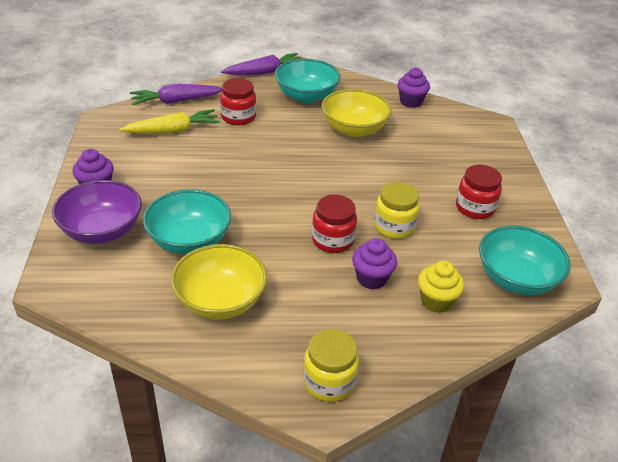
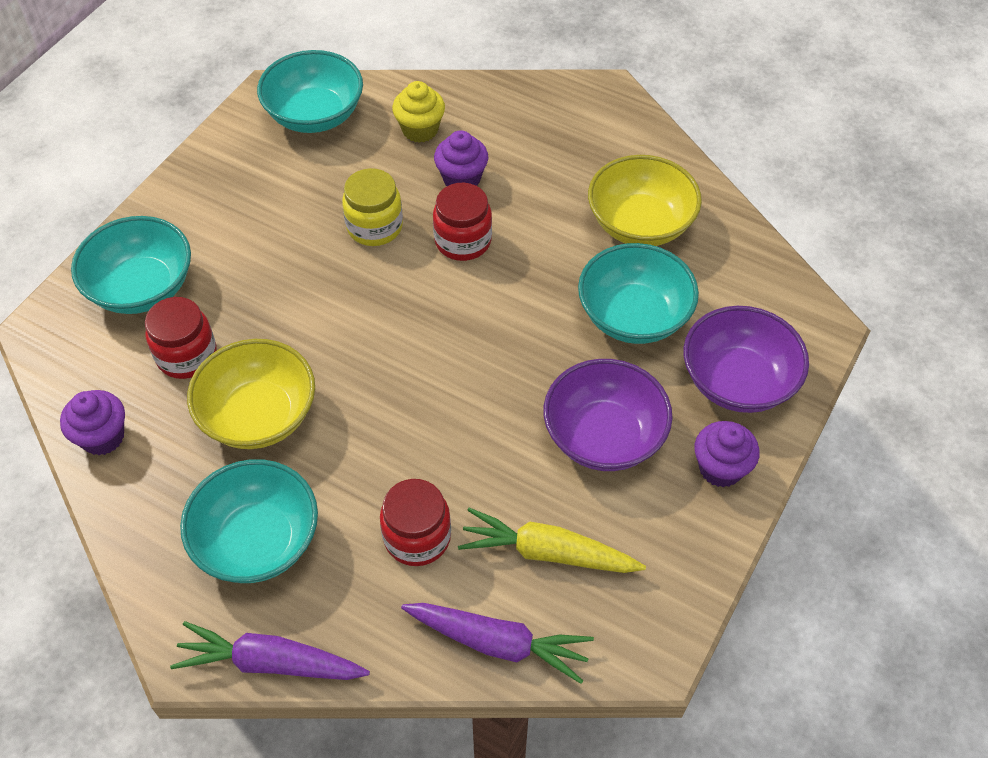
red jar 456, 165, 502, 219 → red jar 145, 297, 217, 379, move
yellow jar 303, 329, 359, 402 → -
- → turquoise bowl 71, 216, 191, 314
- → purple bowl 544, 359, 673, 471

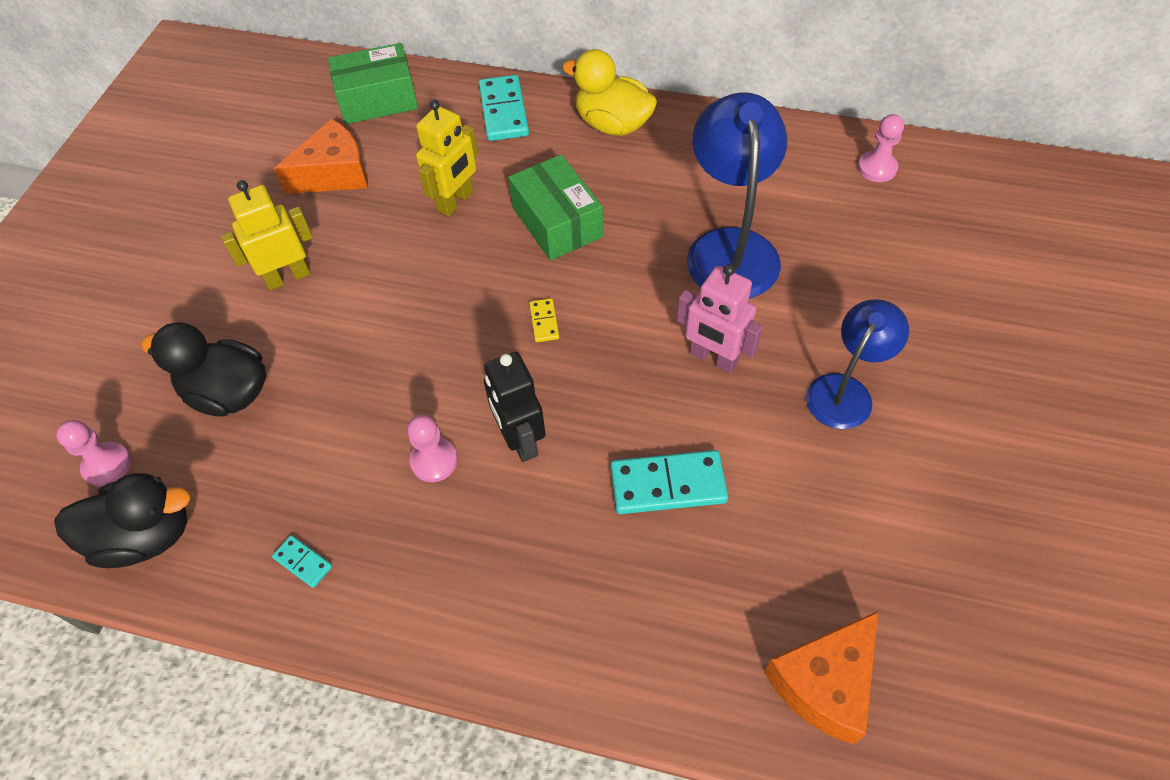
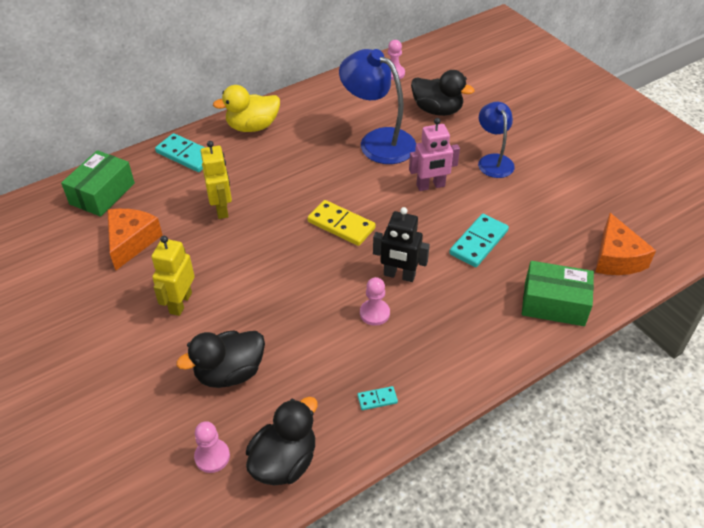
green box 508, 154, 603, 260 → green box 522, 261, 594, 326, move
yellow domino 529, 298, 559, 342 → yellow domino 307, 200, 376, 246, x2.02
- → black duck 411, 70, 475, 116

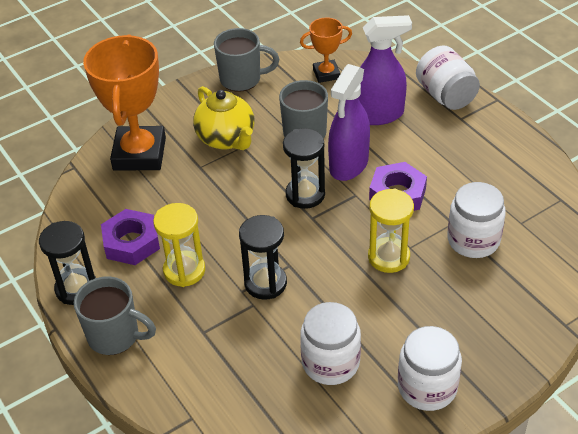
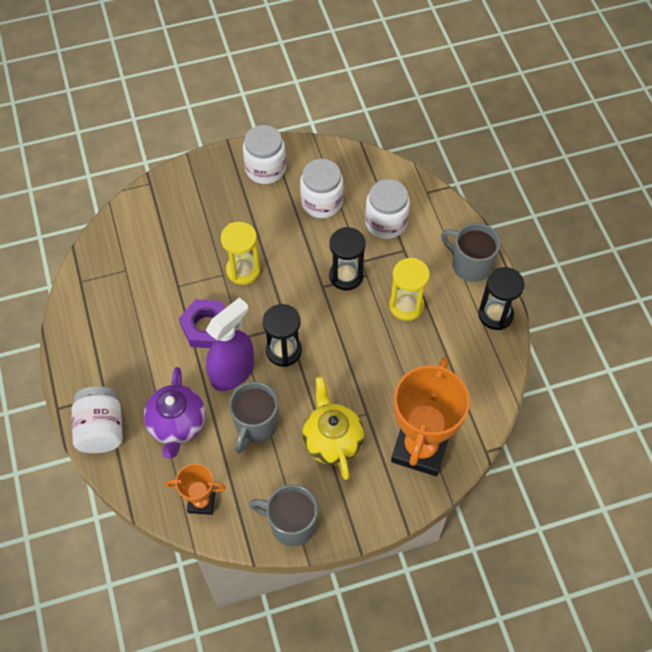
purple spray bottle 358, 15, 412, 125 → purple teapot 144, 367, 206, 458
white jar 447, 182, 506, 258 → white jar 365, 179, 410, 239, move
purple nut 101, 209, 160, 265 → -

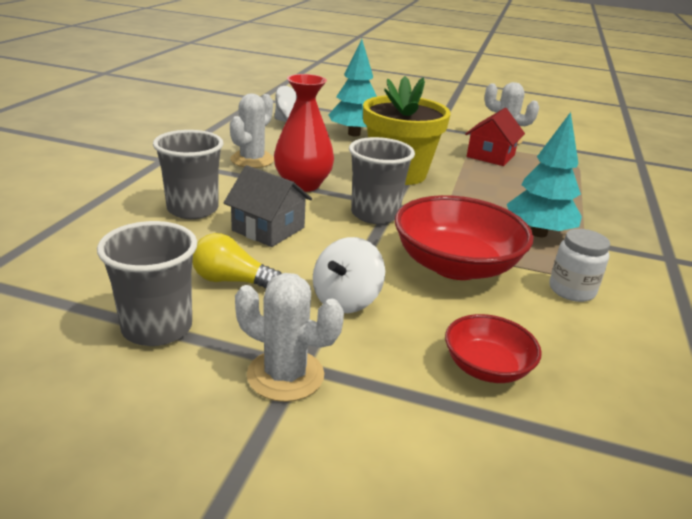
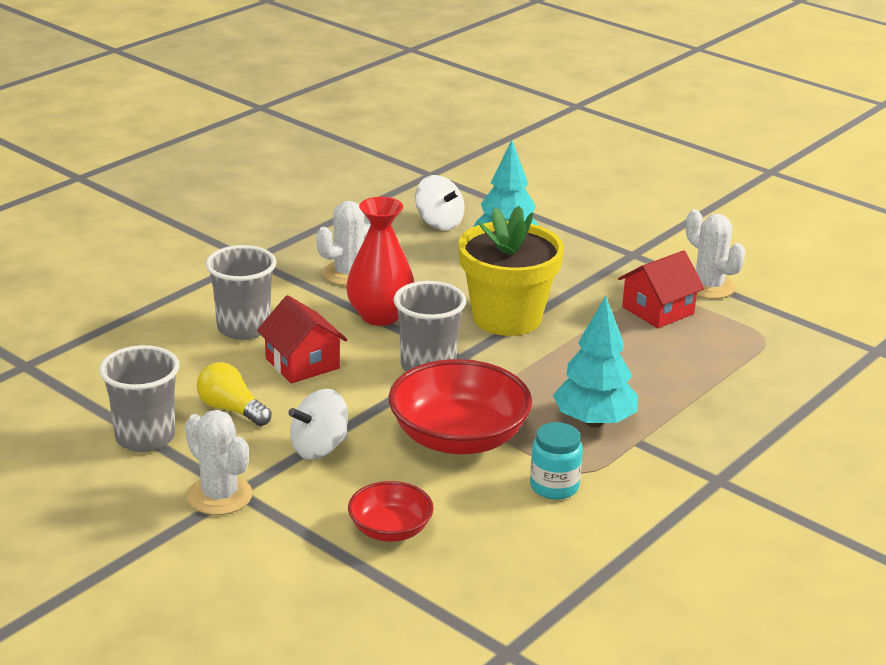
grey house 224, 165, 312, 247 → red house 257, 295, 347, 383
white jar 549, 229, 610, 302 → turquoise jar 530, 422, 583, 500

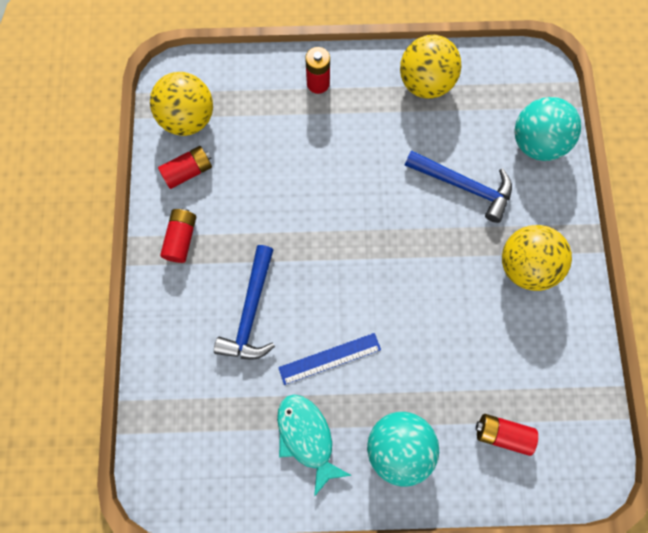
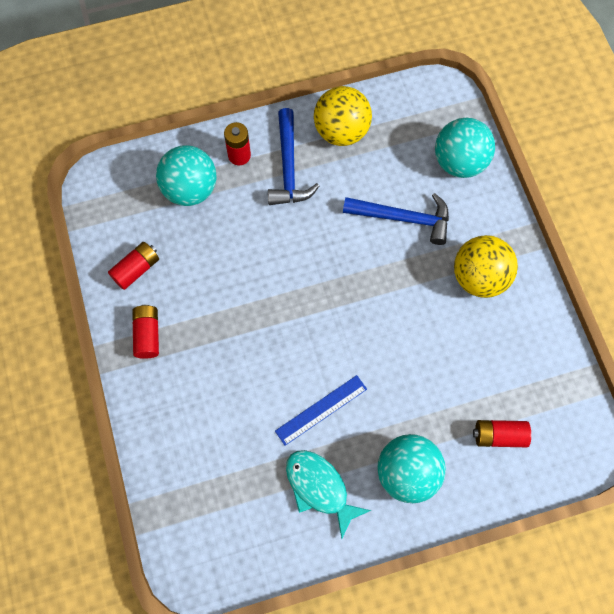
yellow ball 150, 72, 213, 136 → -
blue hammer 214, 245, 275, 359 → blue hammer 268, 108, 319, 205, move
- → turquoise ball 156, 146, 217, 206

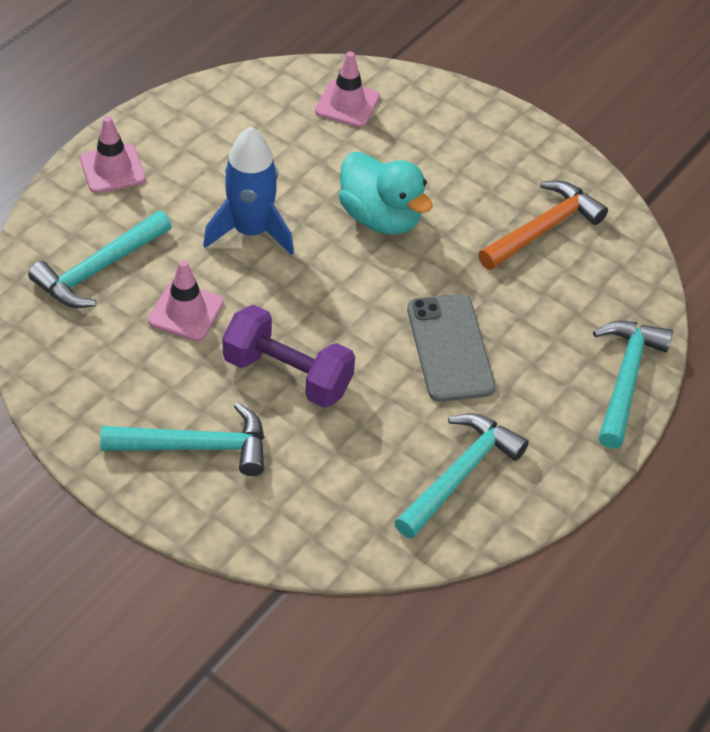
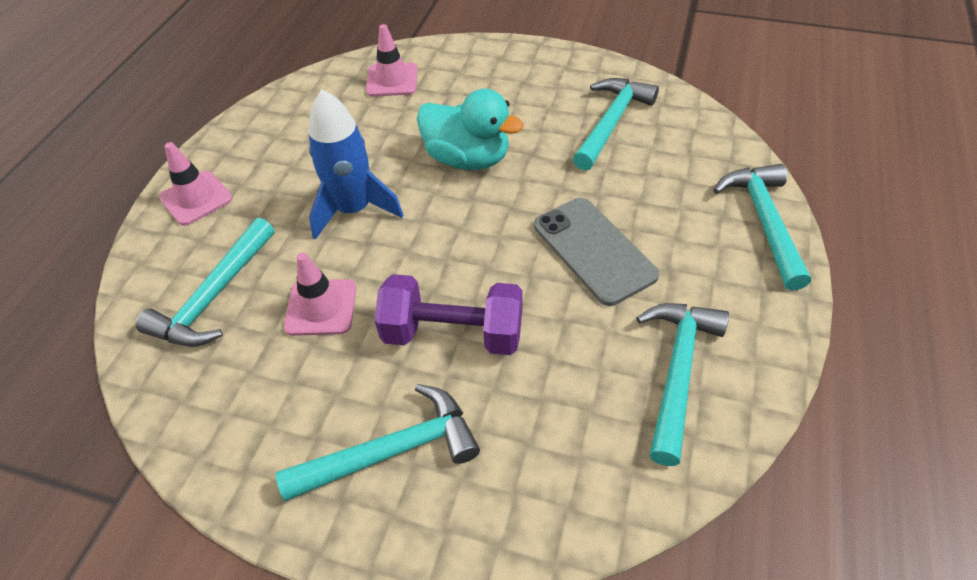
orange hammer 478, 181, 608, 270 → turquoise hammer 573, 78, 659, 171

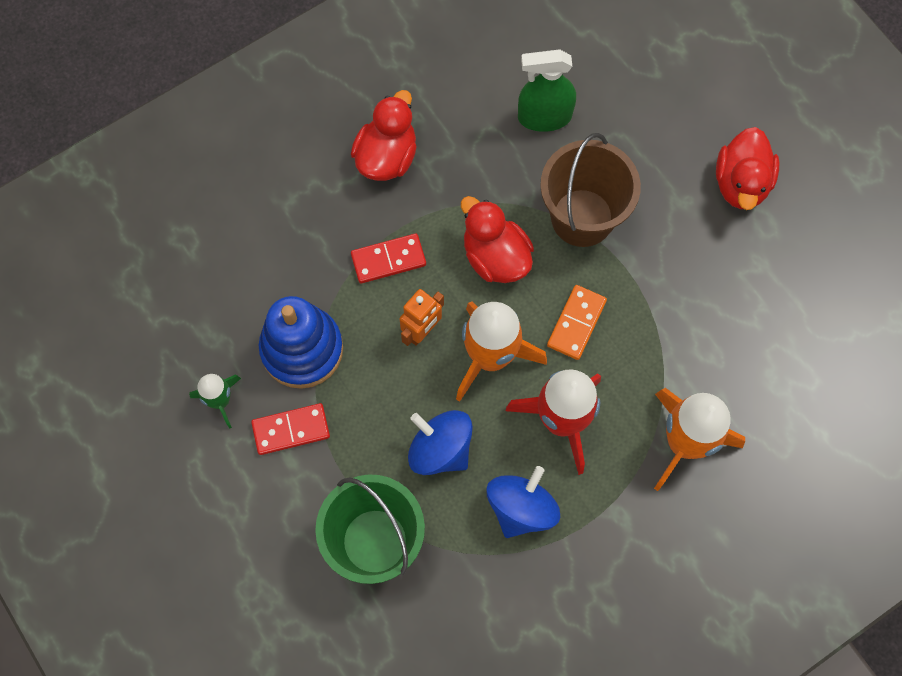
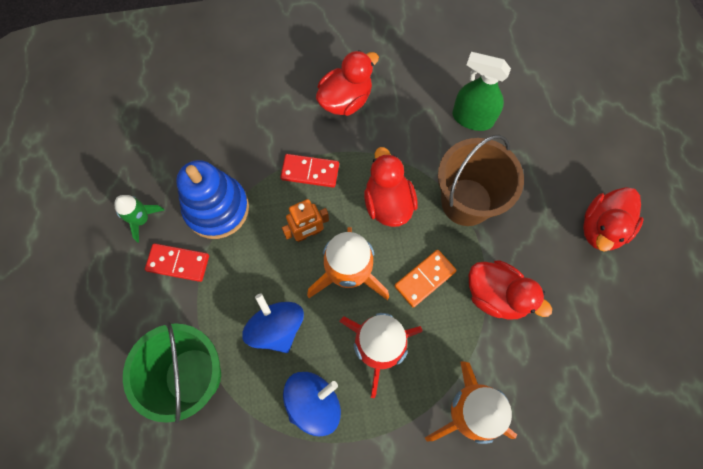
- → red duck 469, 260, 552, 320

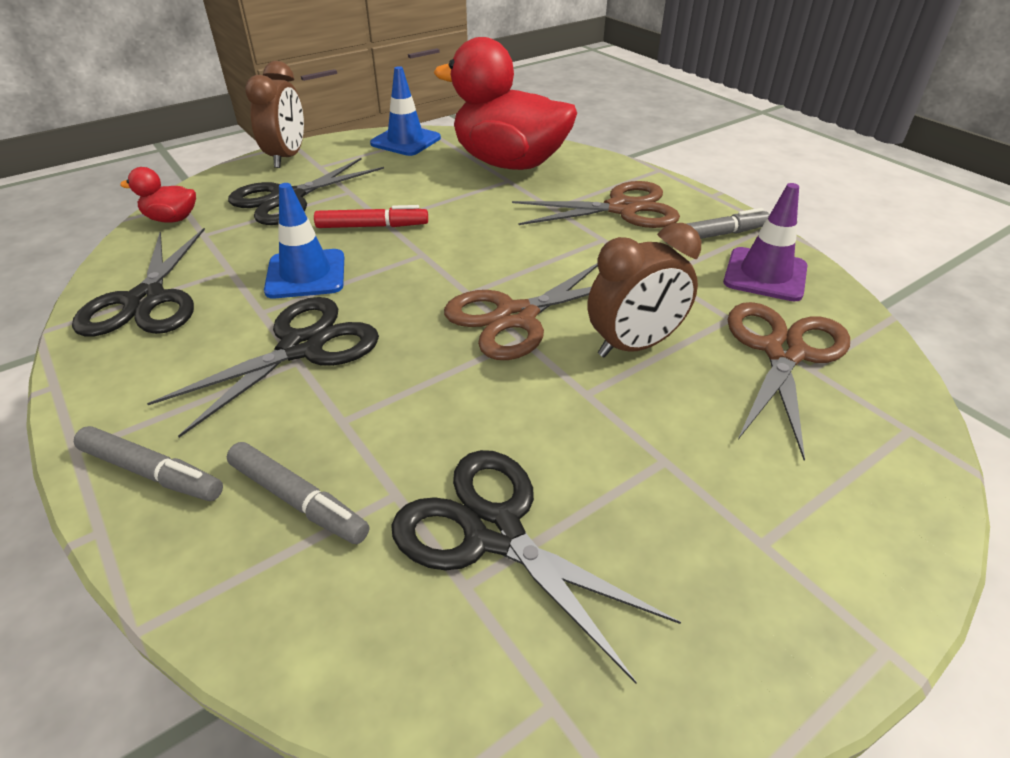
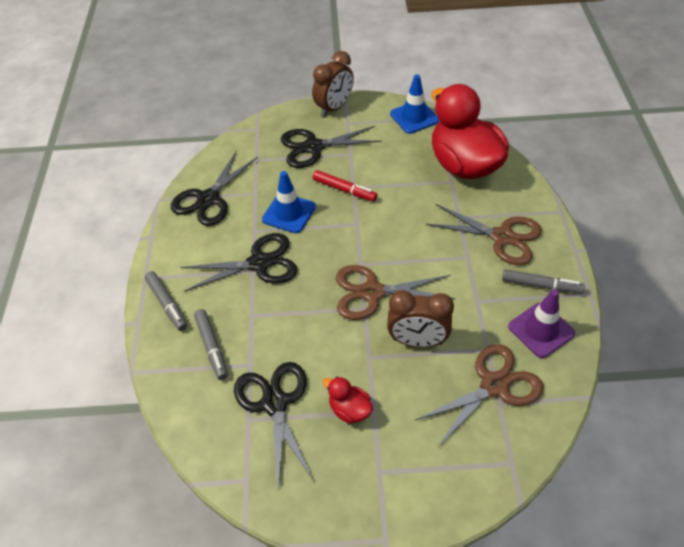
red duck 120, 167, 196, 223 → red duck 323, 377, 373, 424, move

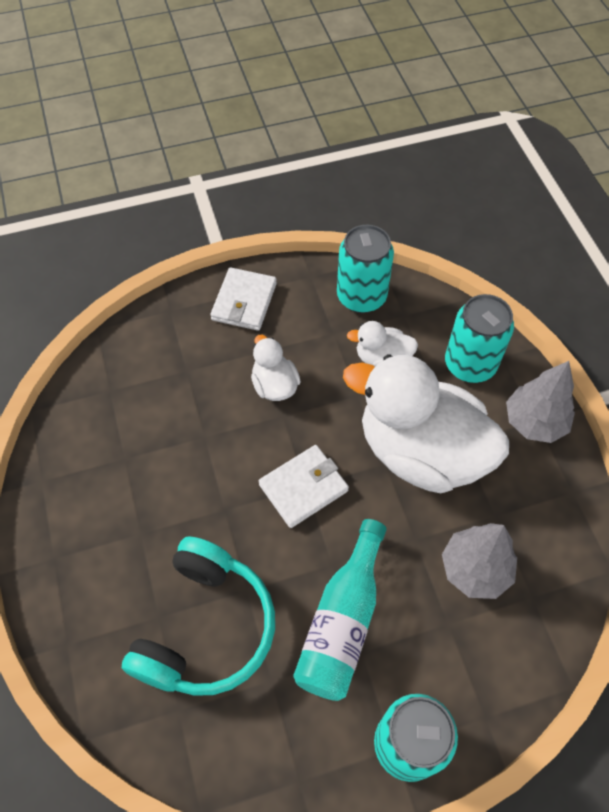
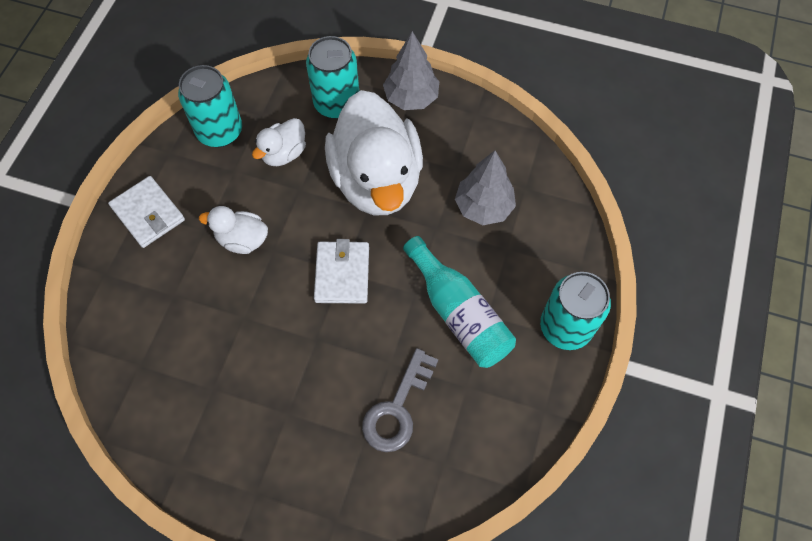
white duck 343, 354, 509, 493 → white duck 325, 90, 423, 215, 75 degrees counterclockwise
turquoise headphones 122, 537, 275, 696 → grey key 362, 348, 438, 452

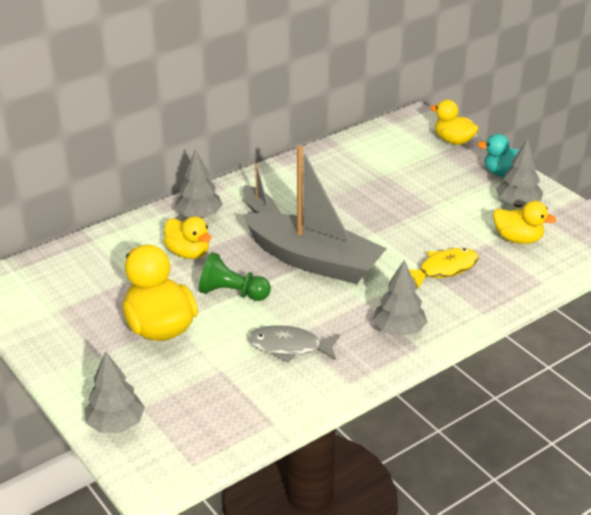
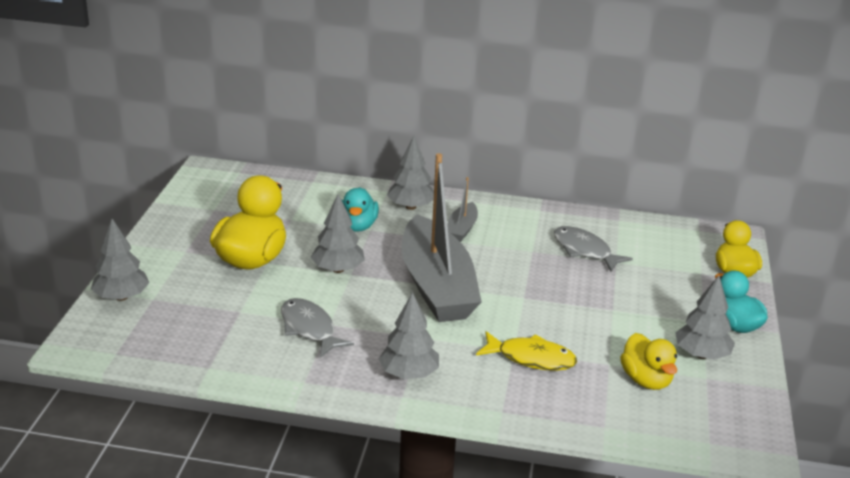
yellow duck 164, 216, 211, 259 → turquoise duck 342, 187, 379, 232
green pawn 199, 252, 271, 301 → grey tree 311, 194, 365, 273
- → grey fish 554, 226, 633, 272

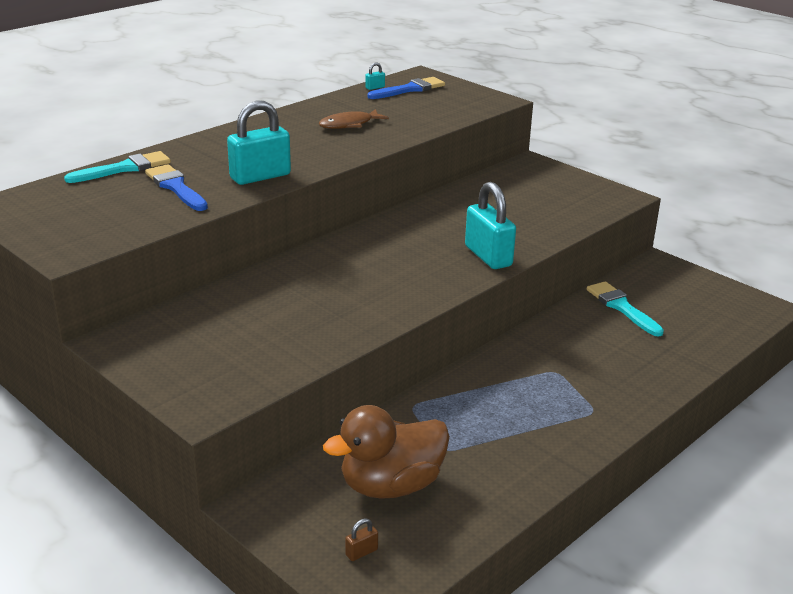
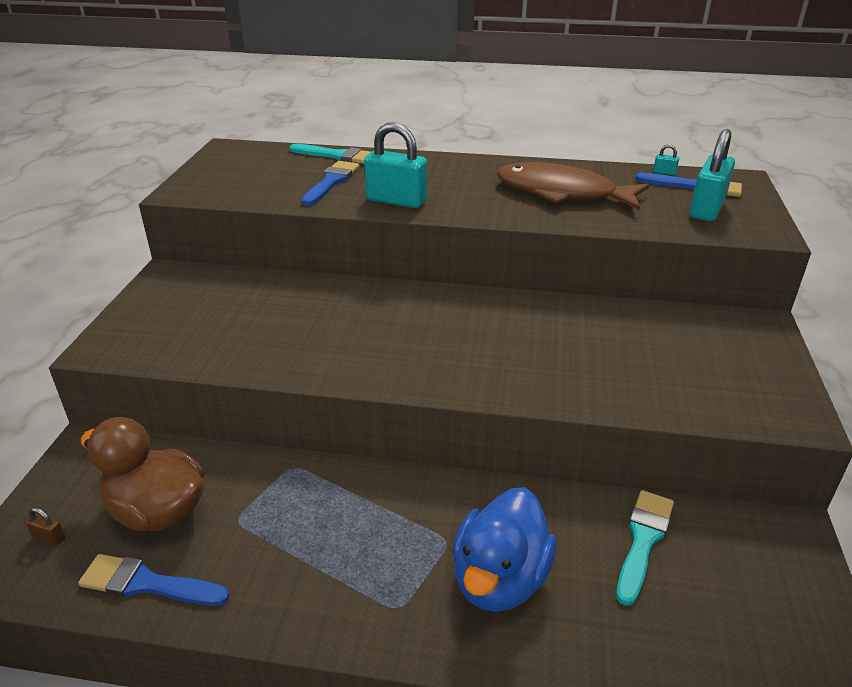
brown fish 319, 109, 389, 129 → brown fish 497, 162, 649, 210, x1.89
turquoise padlock 465, 182, 516, 269 → turquoise padlock 689, 129, 735, 222, move
- → blue duck 453, 487, 557, 612
- → blue brush 78, 554, 230, 606

